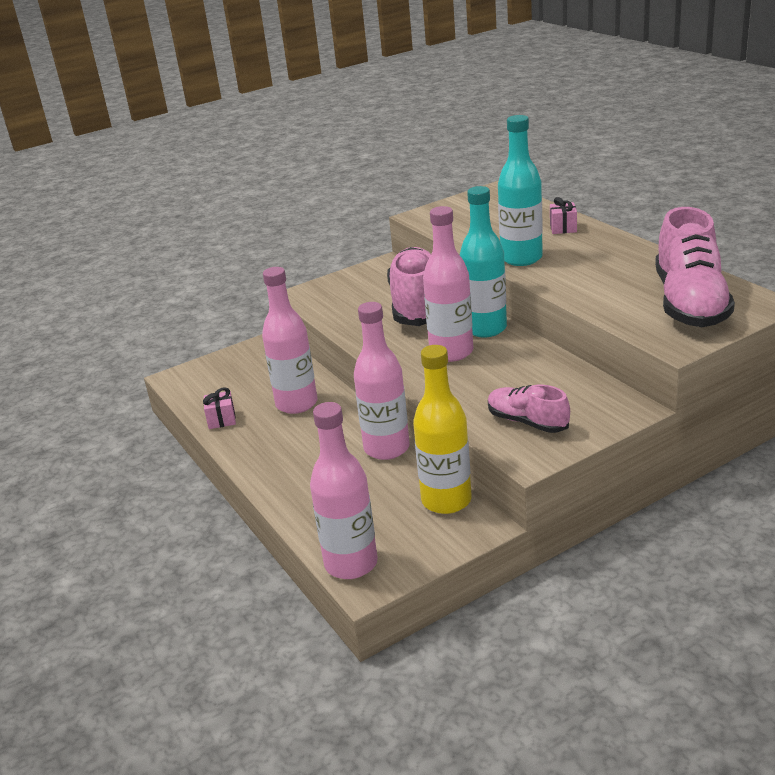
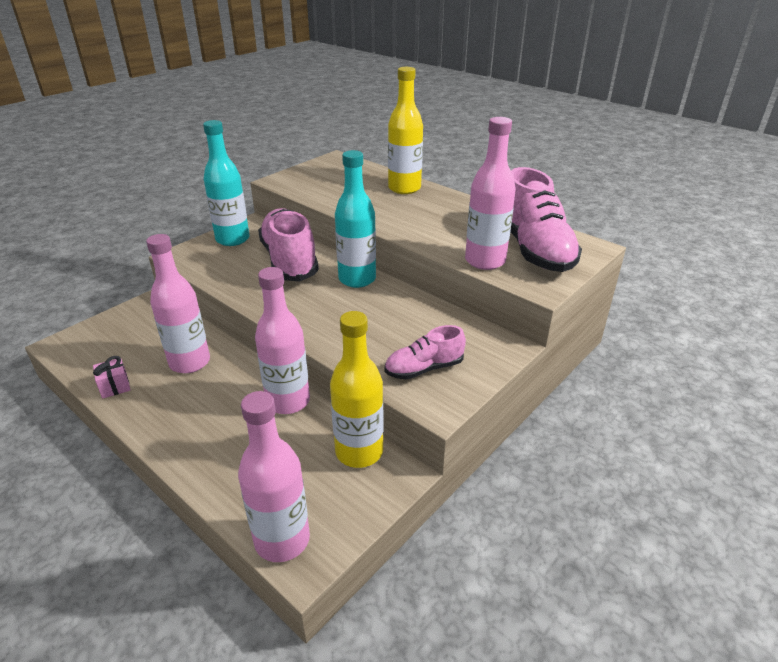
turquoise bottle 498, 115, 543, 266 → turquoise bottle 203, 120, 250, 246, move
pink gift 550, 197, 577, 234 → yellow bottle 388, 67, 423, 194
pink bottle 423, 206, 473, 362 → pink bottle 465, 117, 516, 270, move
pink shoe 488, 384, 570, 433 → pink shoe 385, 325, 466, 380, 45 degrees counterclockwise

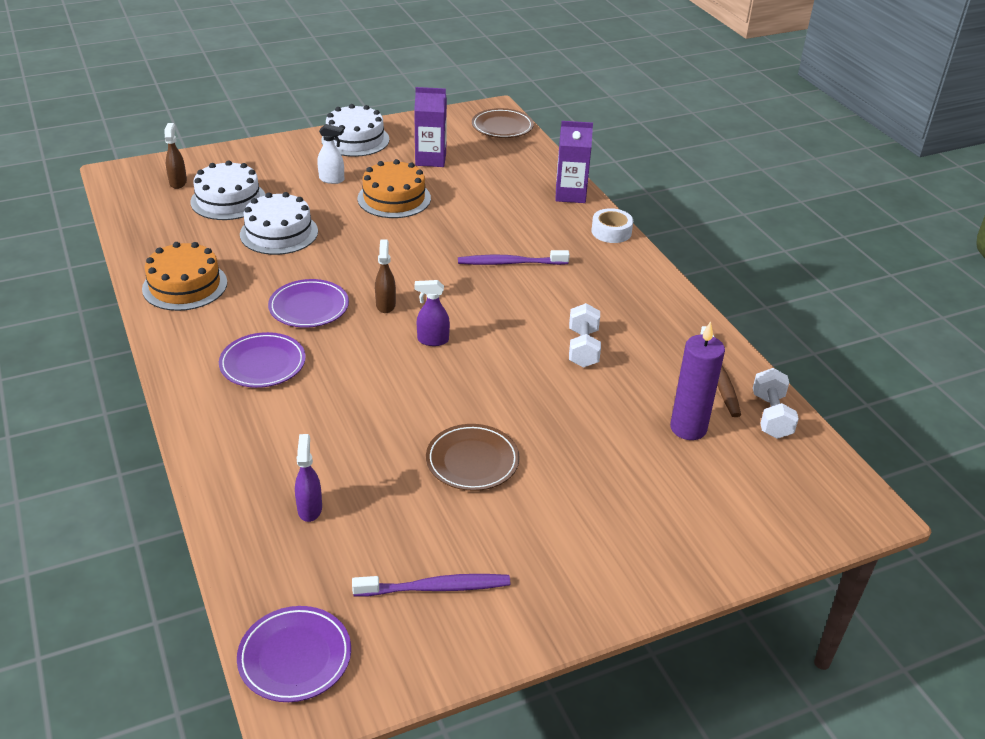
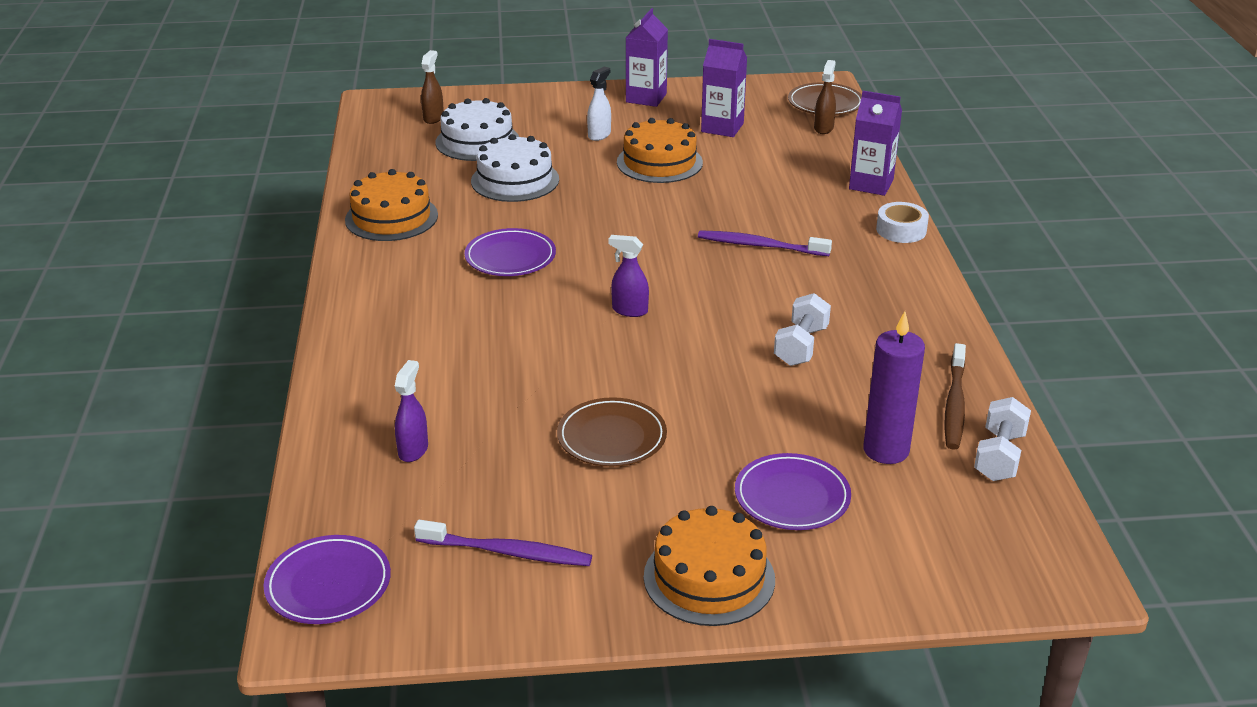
white cake 321, 104, 390, 157 → purple carton 626, 8, 668, 107
white spray bottle 317, 124, 344, 184 → white spray bottle 587, 67, 611, 141, 90 degrees counterclockwise
brown spray bottle 375, 240, 396, 313 → brown spray bottle 814, 60, 836, 134, move
purple plate 219, 332, 306, 388 → purple plate 735, 453, 851, 530, move
- → orange cake 644, 506, 775, 626

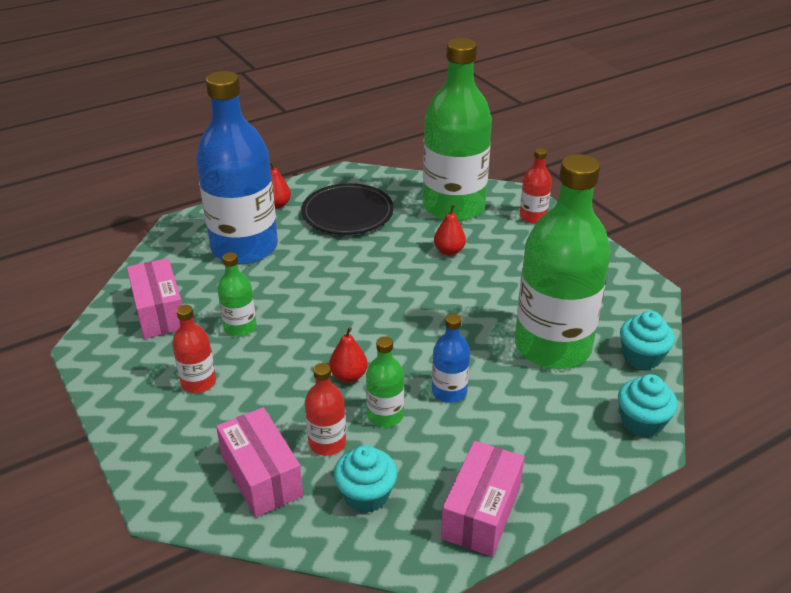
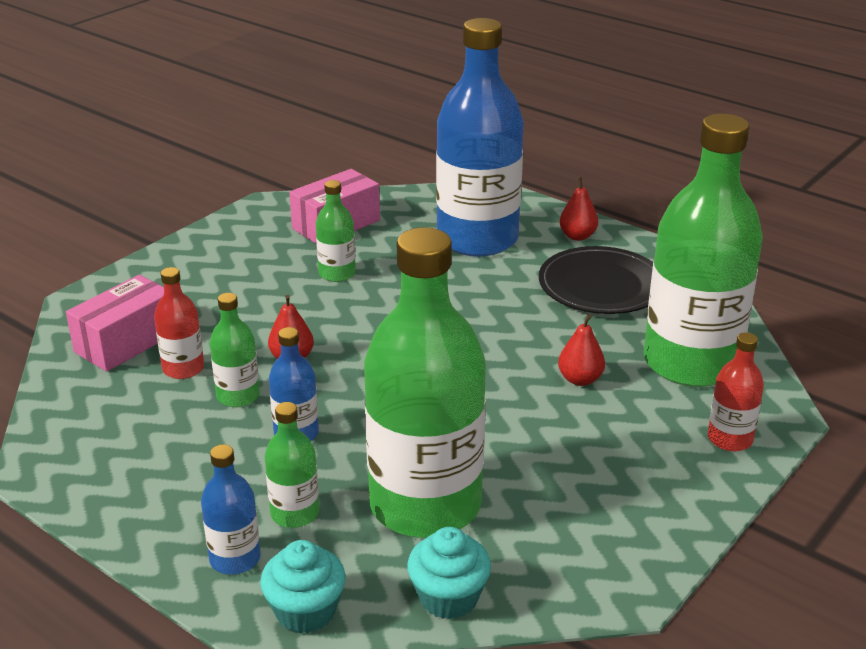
red bottle 172, 305, 216, 393 → -
pink box 441, 441, 524, 557 → -
turquoise cupcake 334, 445, 397, 513 → -
- → green bottle 265, 402, 319, 528
- → blue bottle 201, 444, 261, 574

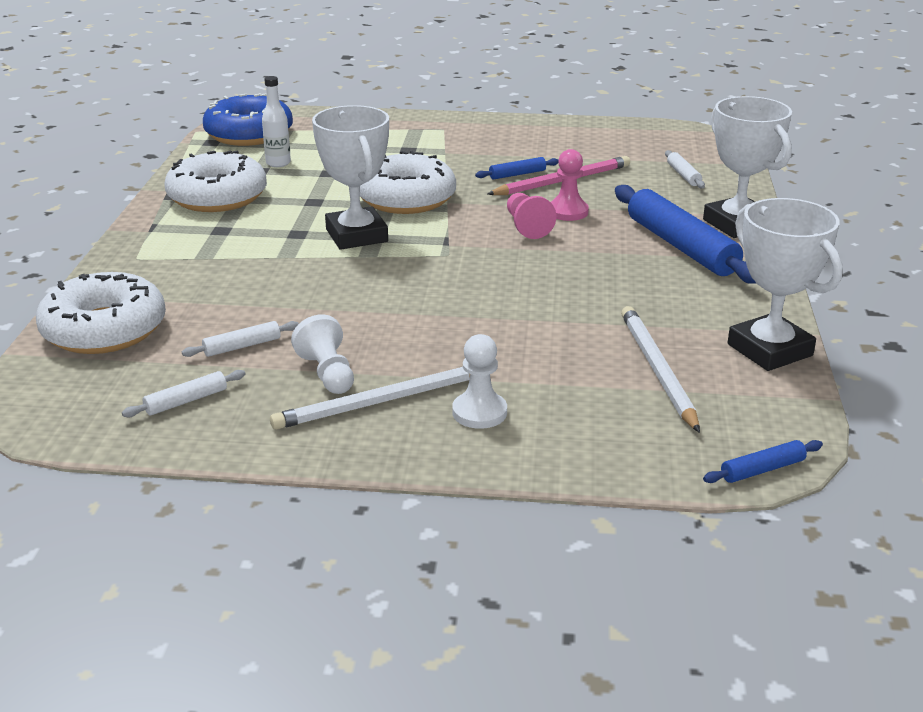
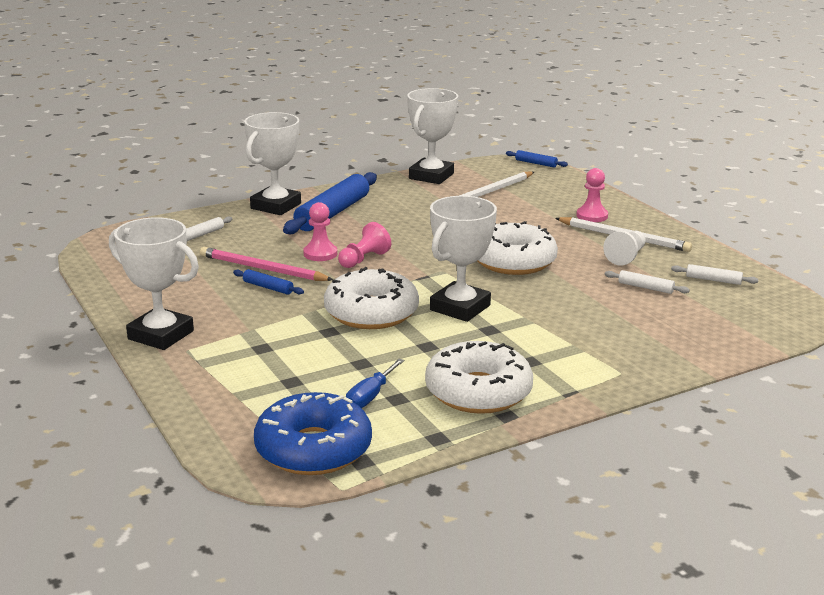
white bottle 262, 76, 291, 167 → blue screwdriver 346, 359, 404, 408
white donut 36, 272, 166, 354 → white donut 478, 221, 558, 275, move
white pawn 452, 334, 507, 429 → pink pawn 576, 168, 608, 222
- → white trophy 109, 217, 199, 350

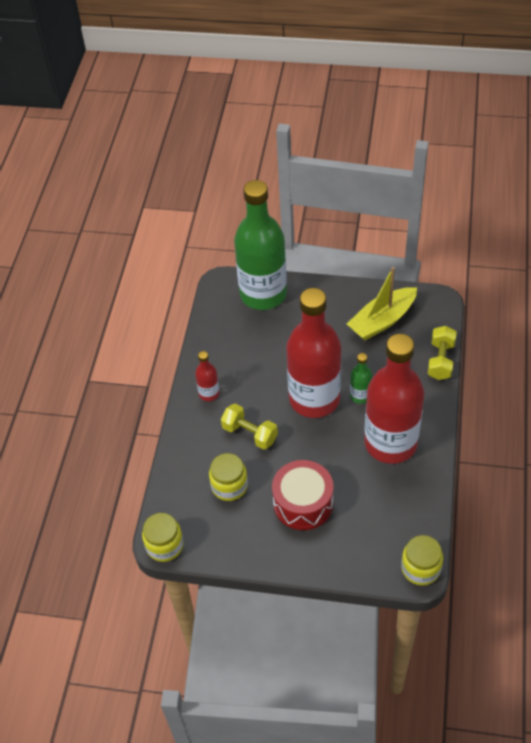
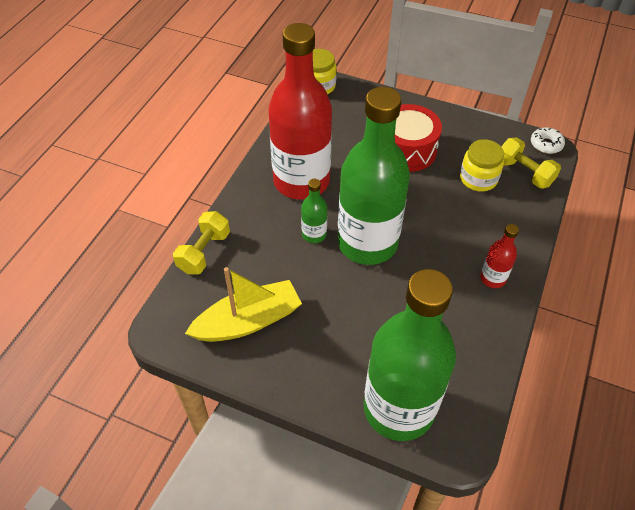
red bottle 286, 288, 341, 418 → green bottle 338, 87, 410, 265
yellow dumbbell 221, 404, 278, 450 → yellow dumbbell 501, 137, 561, 189, move
yellow jar 142, 513, 184, 562 → white donut 531, 127, 565, 154

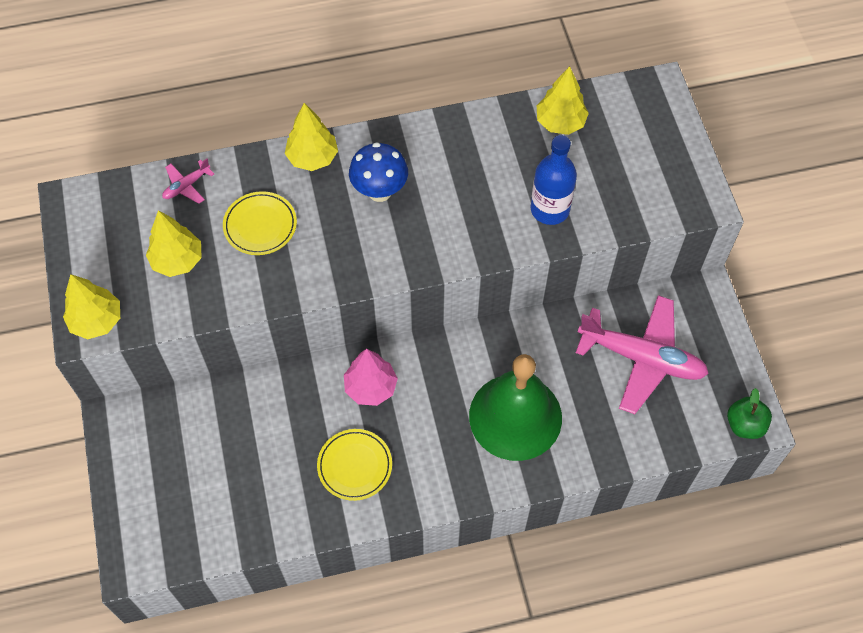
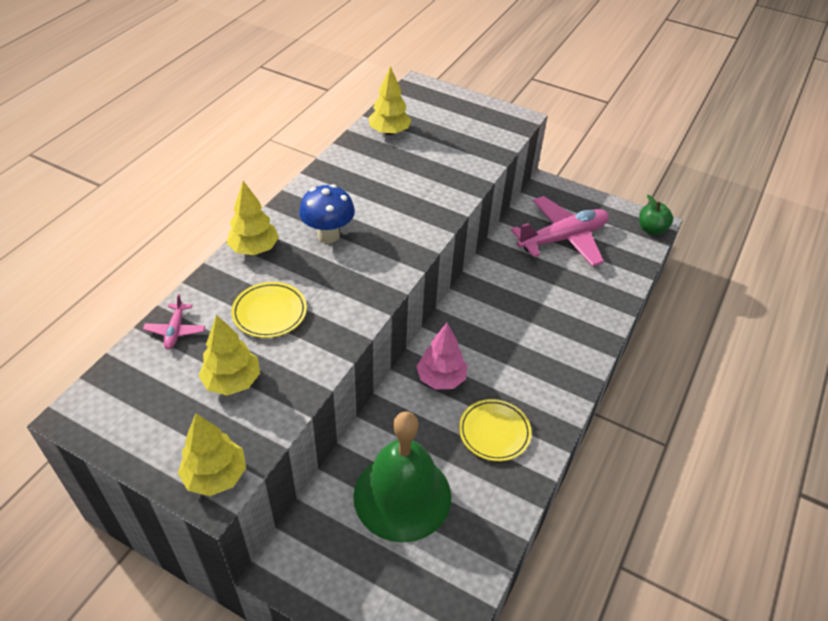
blue bottle 530, 135, 577, 225 → -
green bell 469, 354, 562, 461 → green bell 353, 412, 451, 543, move

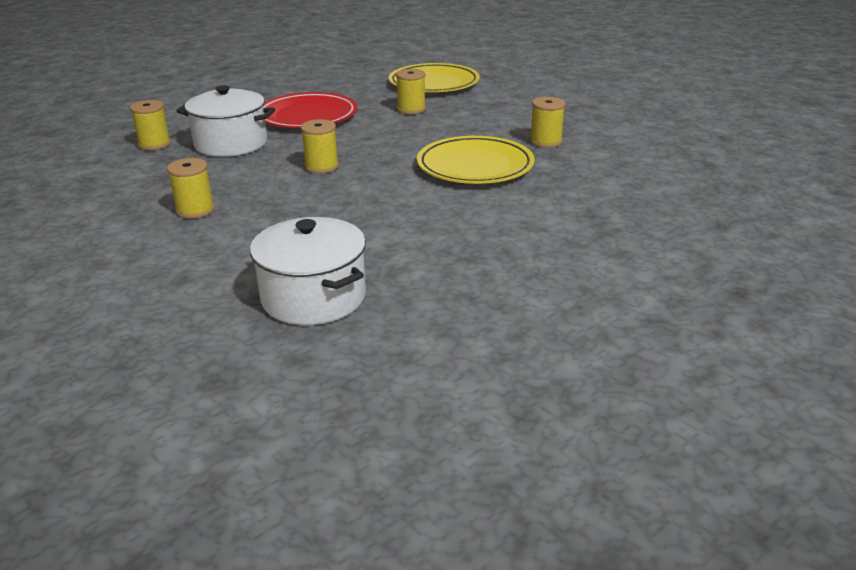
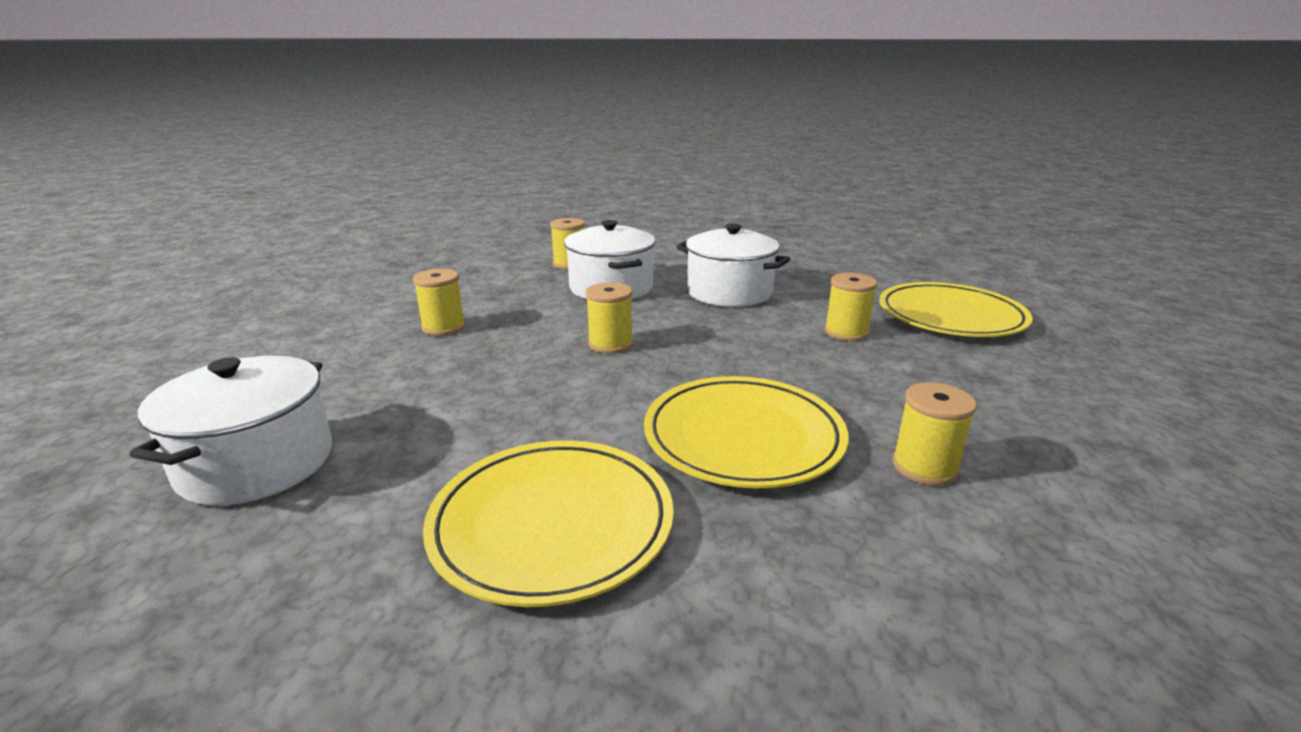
red plate 263, 92, 357, 128 → white pot 676, 224, 790, 307
- → yellow plate 423, 440, 674, 607

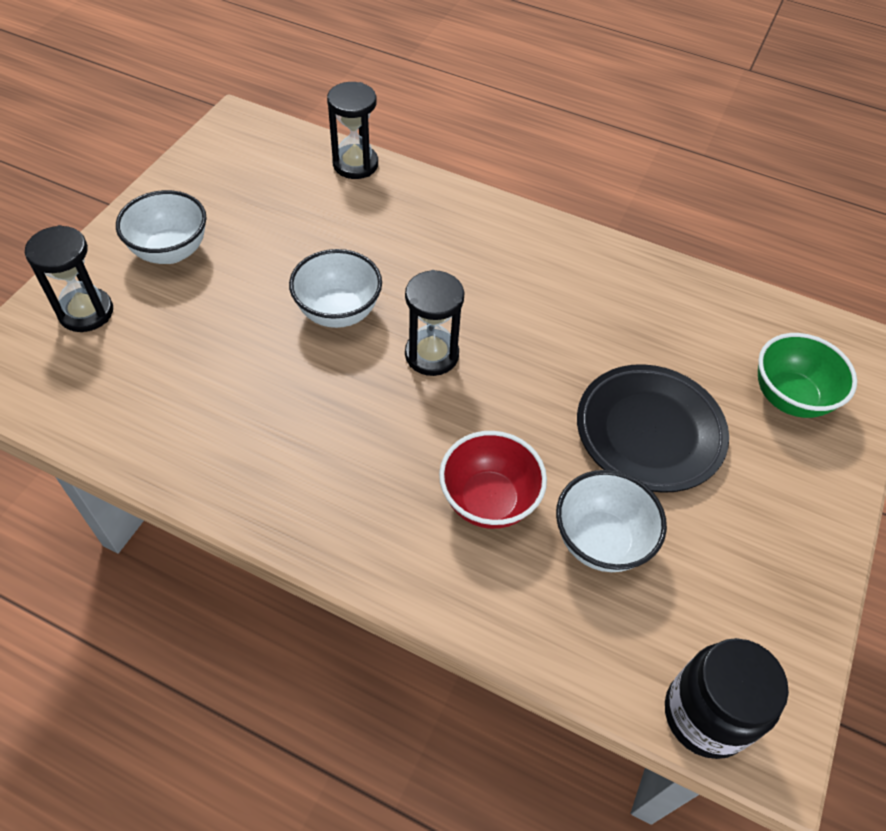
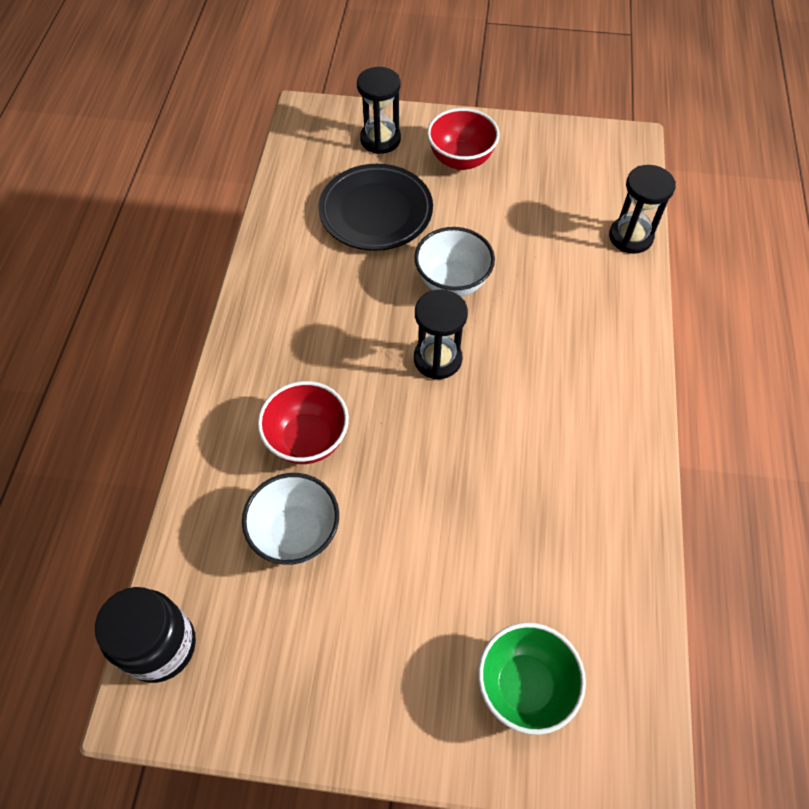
white bowl 116, 190, 206, 264 → red bowl 427, 108, 499, 170
black plate 577, 364, 729, 493 → black plate 319, 164, 433, 251, move

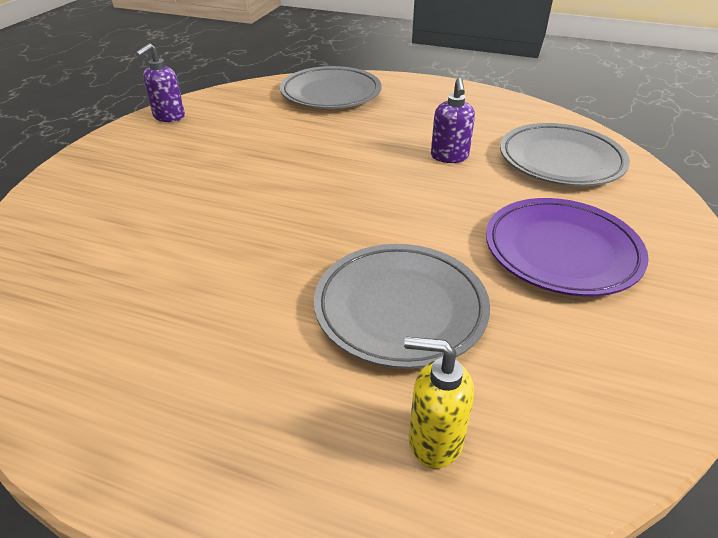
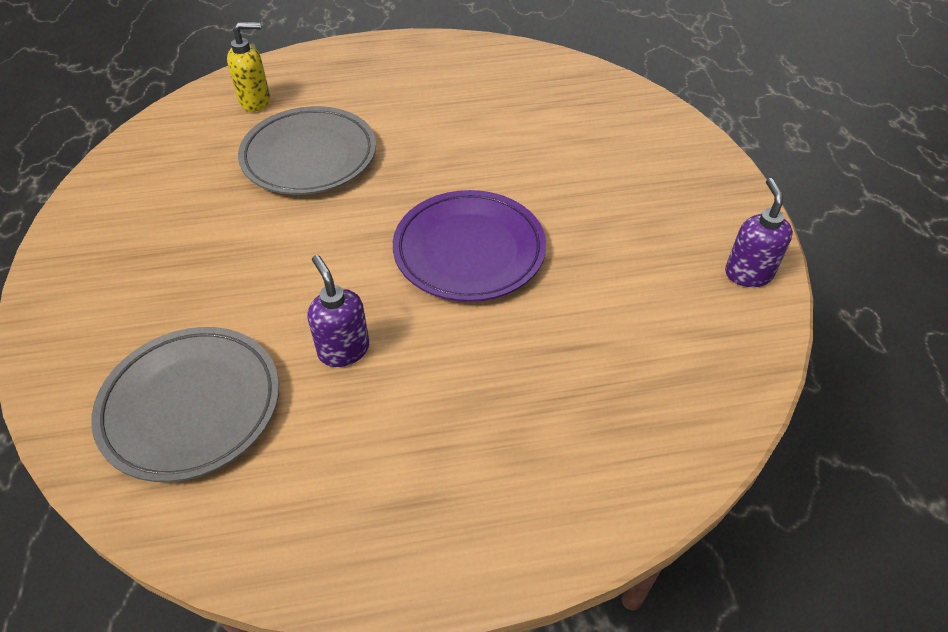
grey plate 280, 66, 382, 109 → -
purple plate 486, 198, 649, 297 → purple plate 393, 190, 546, 302, move

